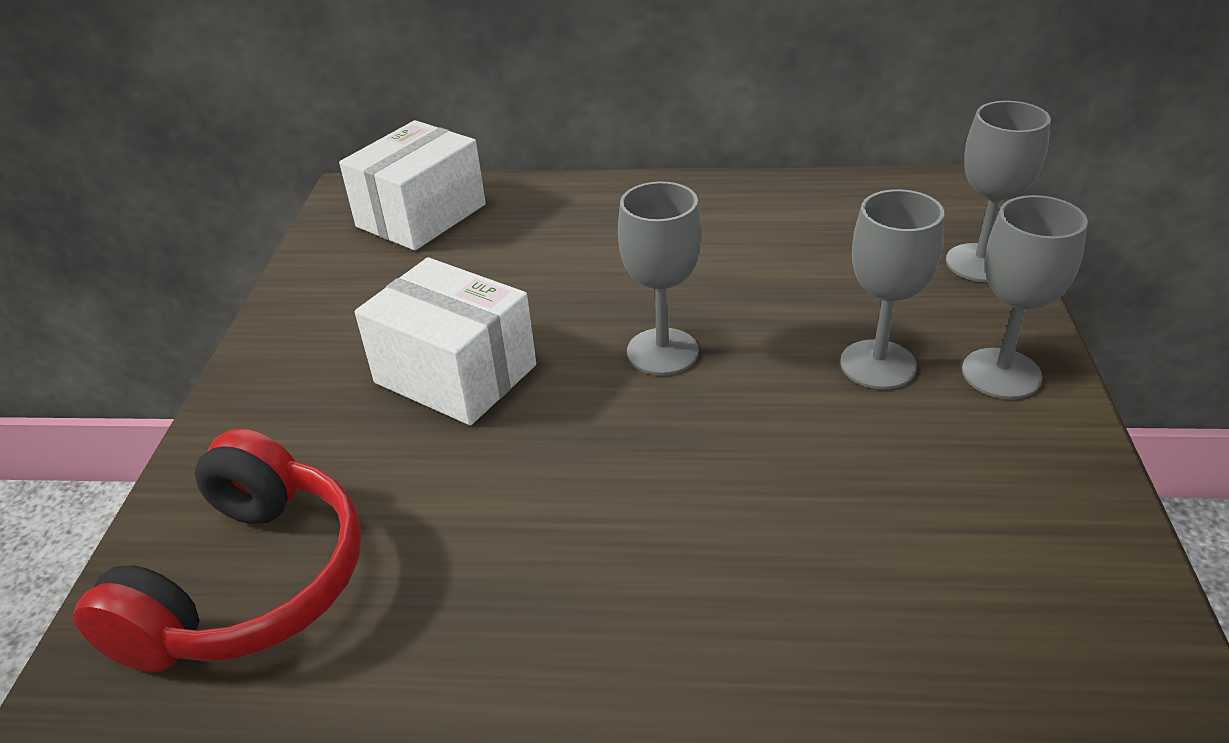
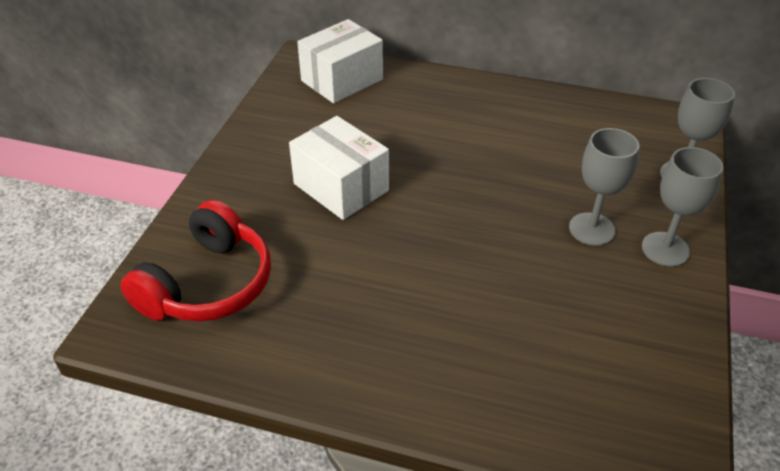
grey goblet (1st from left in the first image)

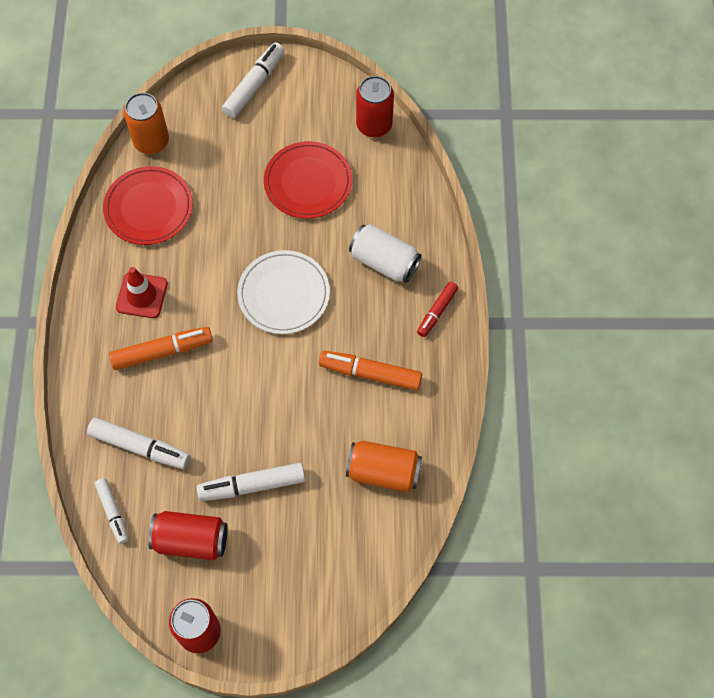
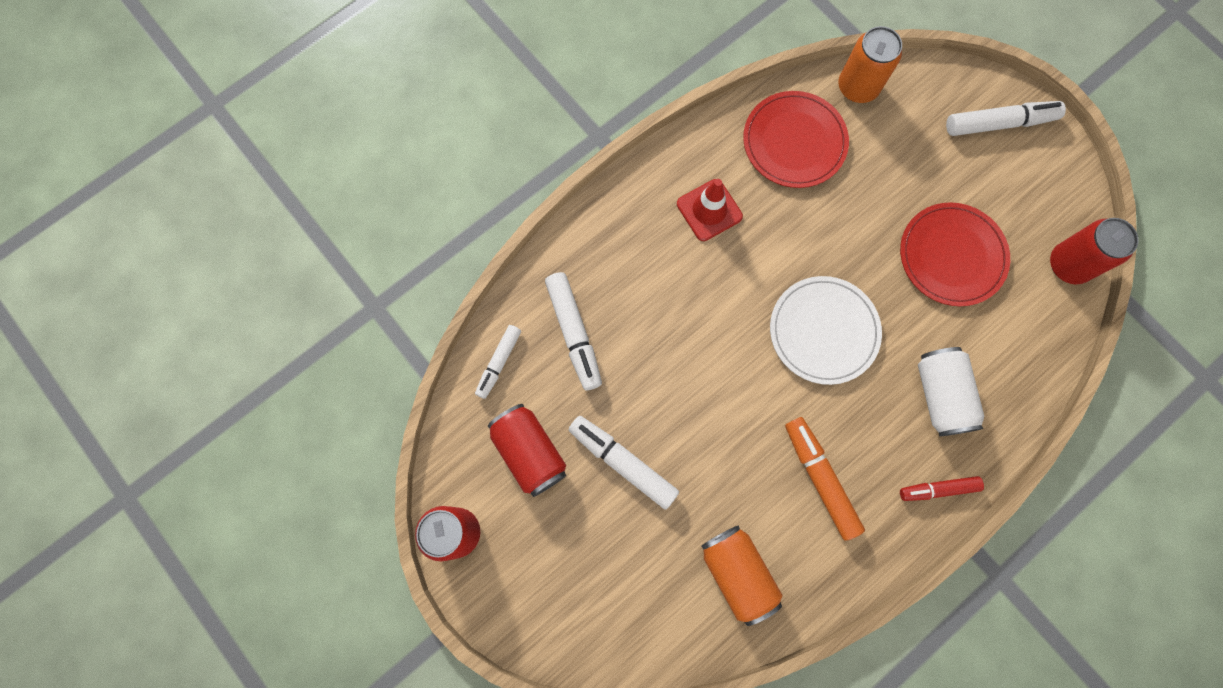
orange marker (1st from left in the first image)

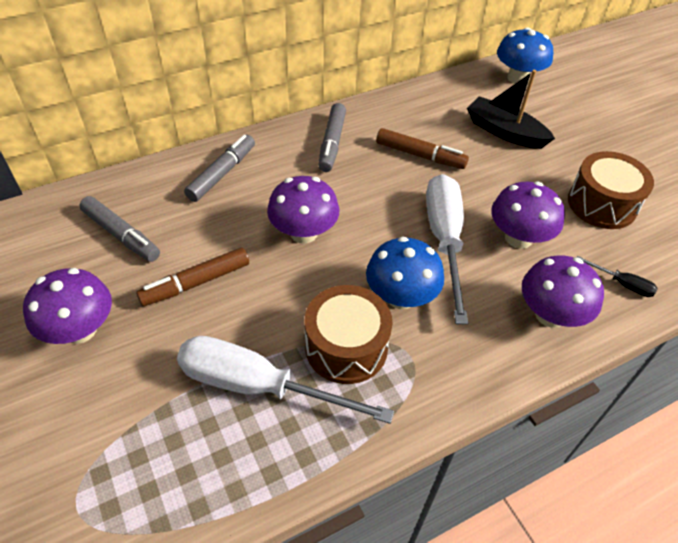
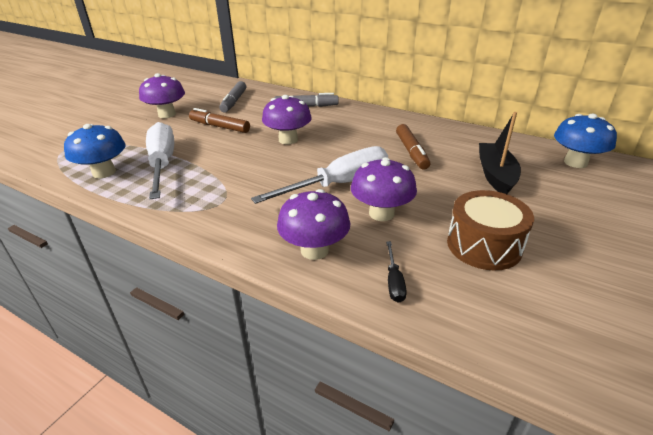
blue mushroom (1st from left); brown drum (1st from left in the first image); grey marker (3rd from left in the first image)

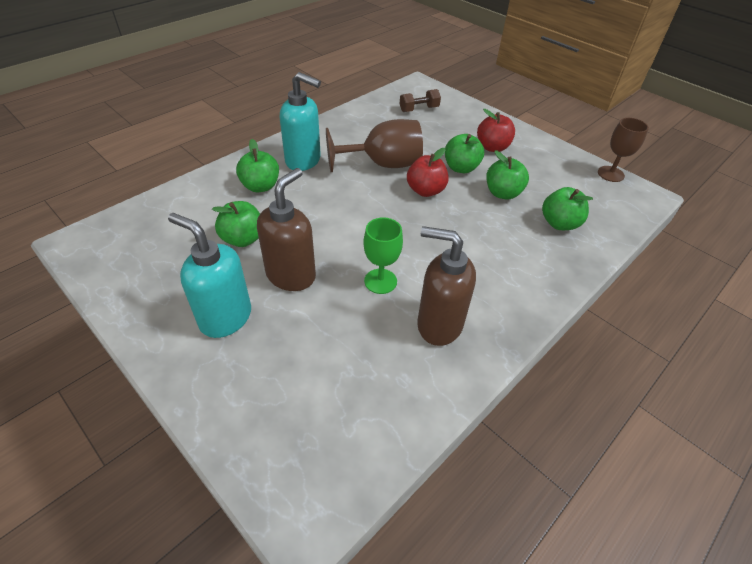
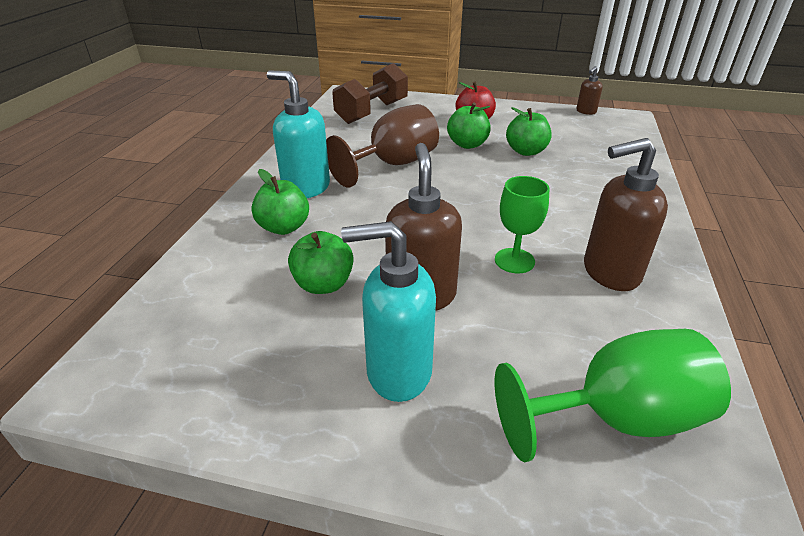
turquoise soap dispenser (1st from left); brown dumbbell; green goblet (2nd from left); brown soap dispenser (2nd from left); red apple (1st from left in the first image); green apple (5th from left in the first image)

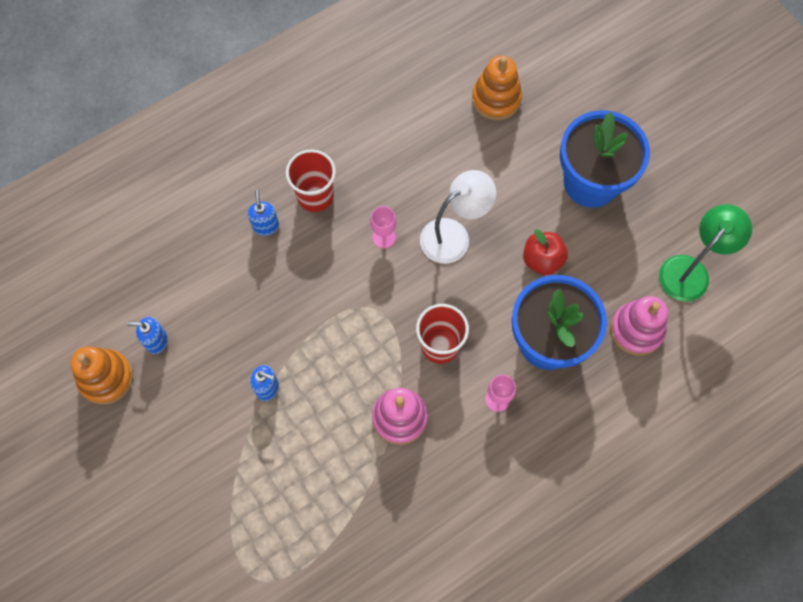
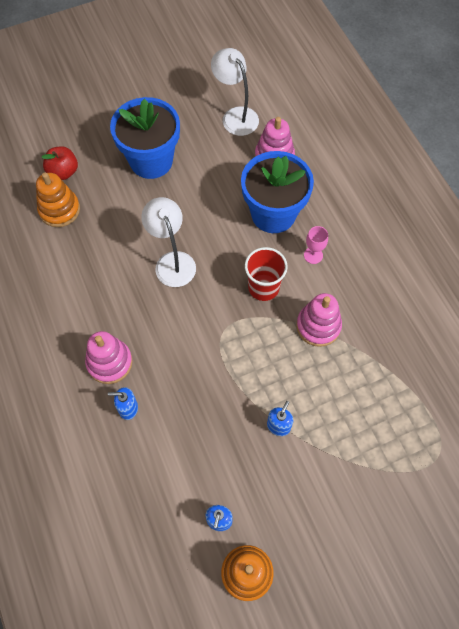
red apple; pink stacking toy (1st from left); white lamp (2nd from left); pink goblet (1st from left in the first image)

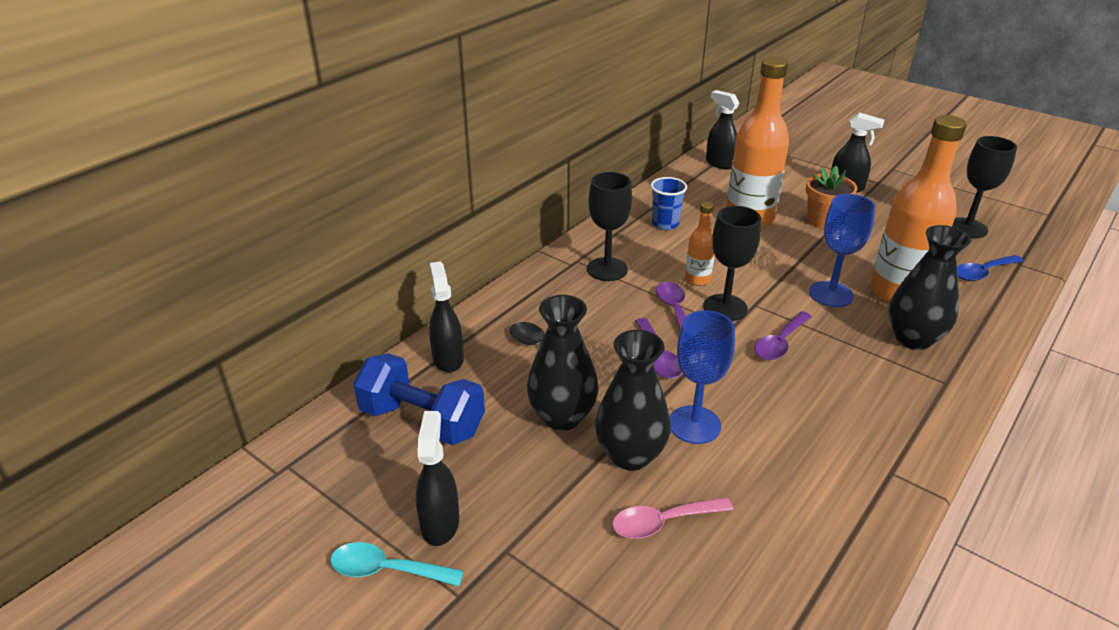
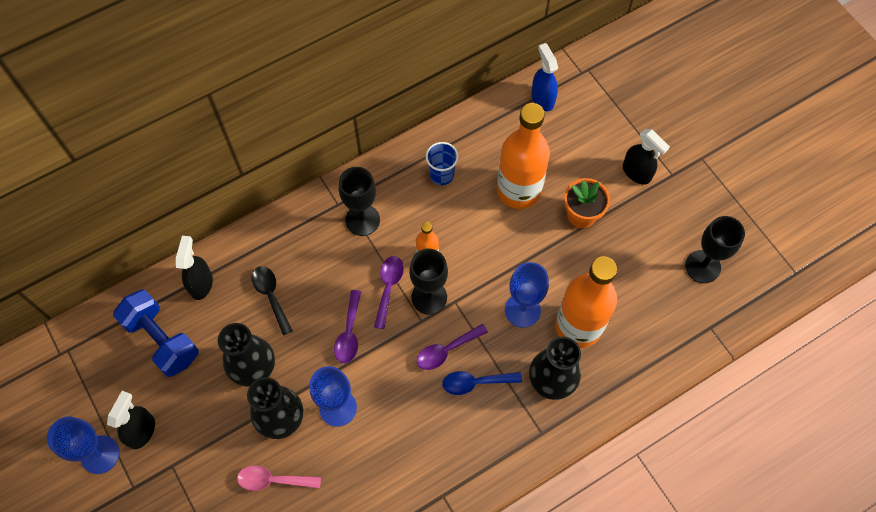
blue goblet (1st from left); blue spoon; blue spray bottle

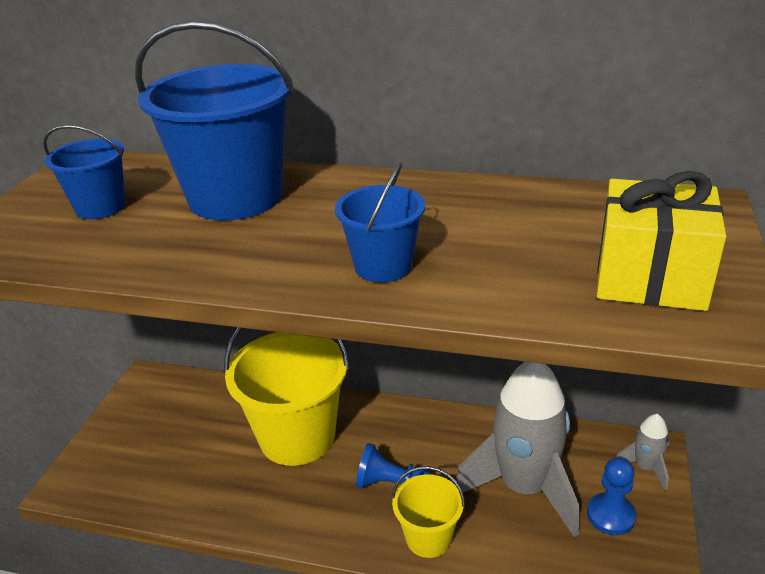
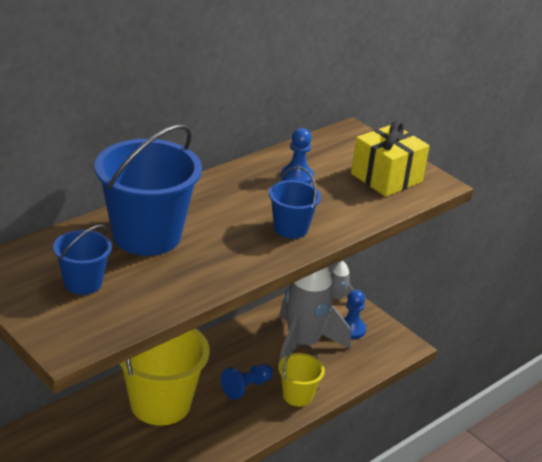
blue pawn (2nd from left)

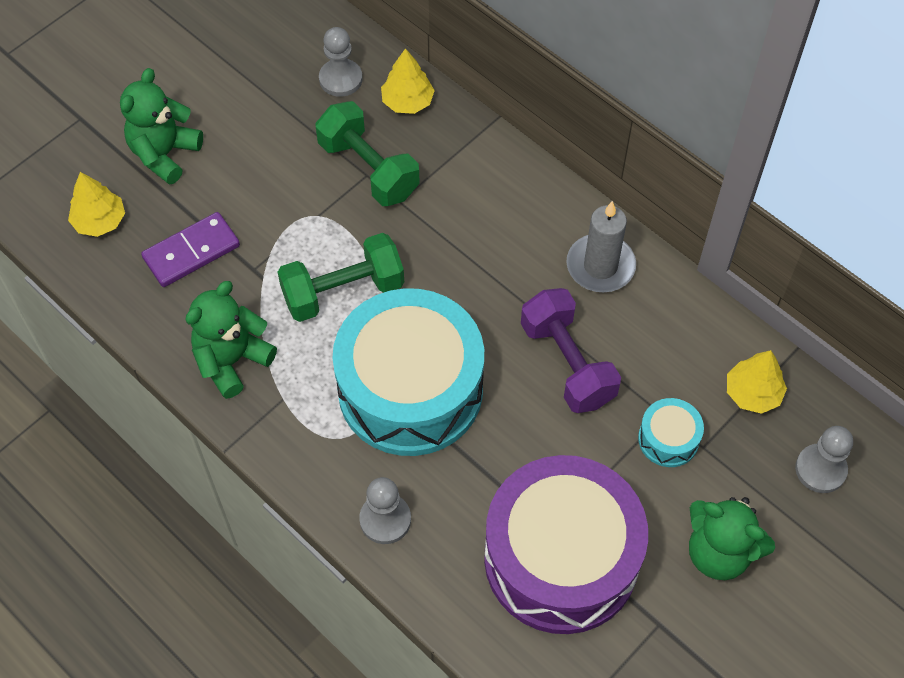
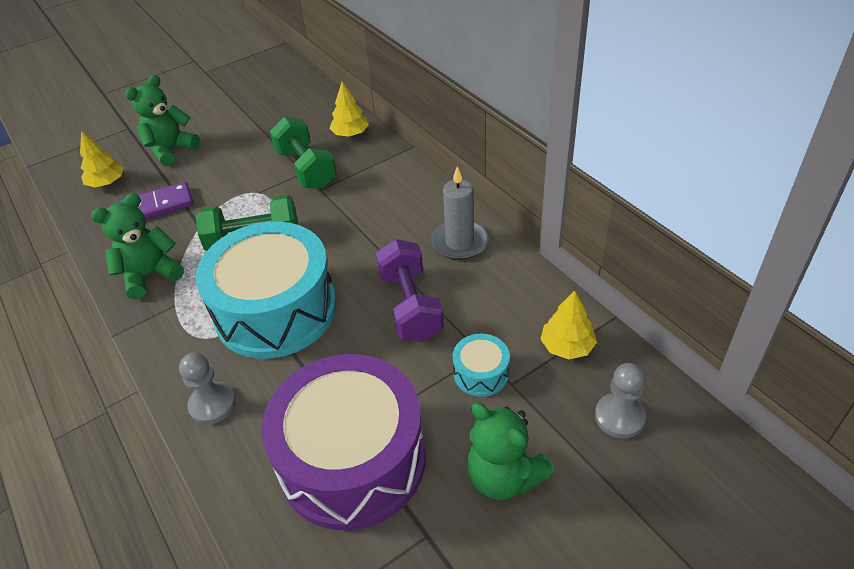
grey pawn (1st from left in the first image)

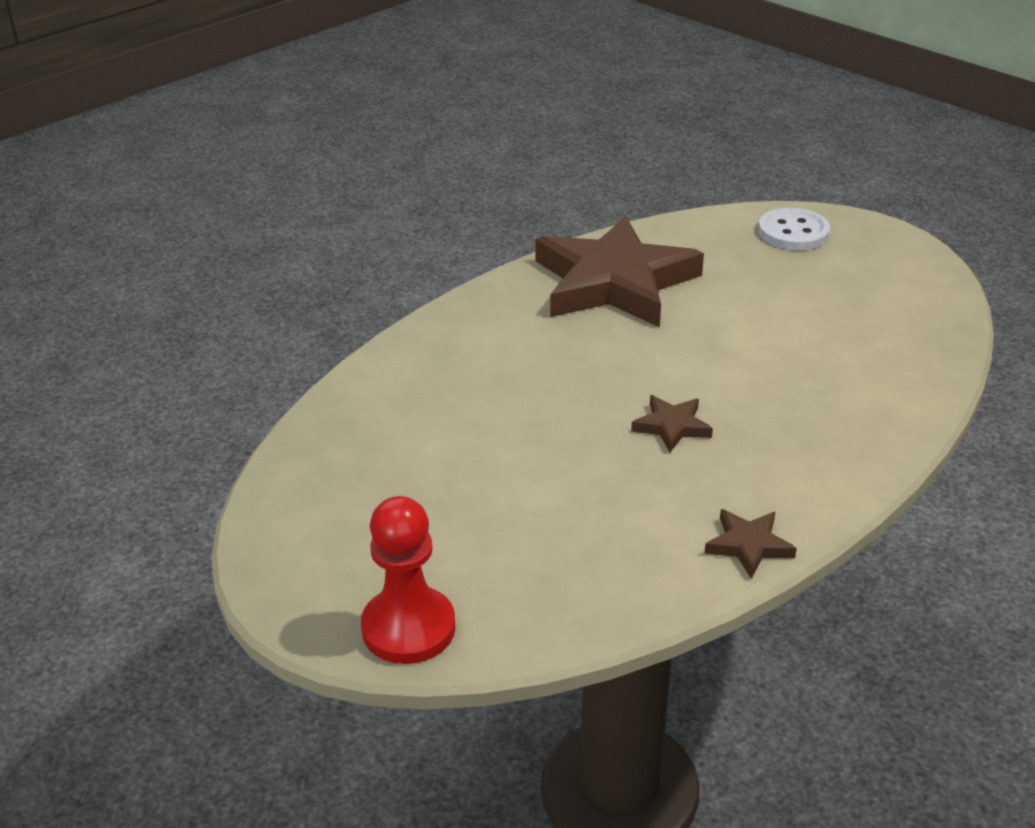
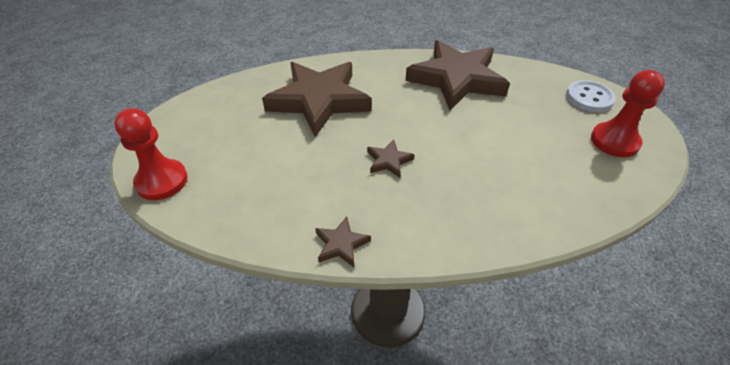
brown star (1st from left); red pawn (2nd from left)

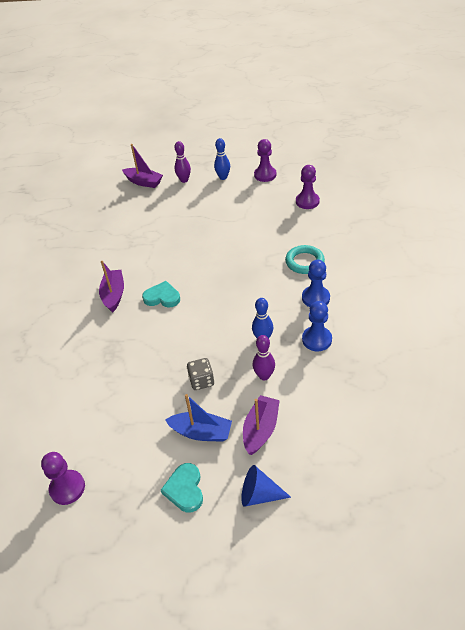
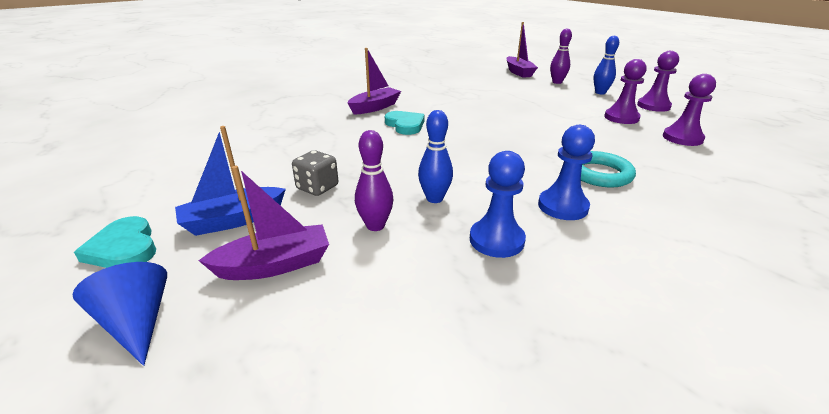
turquoise heart (1st from left); blue boat; purple pawn (1st from left)

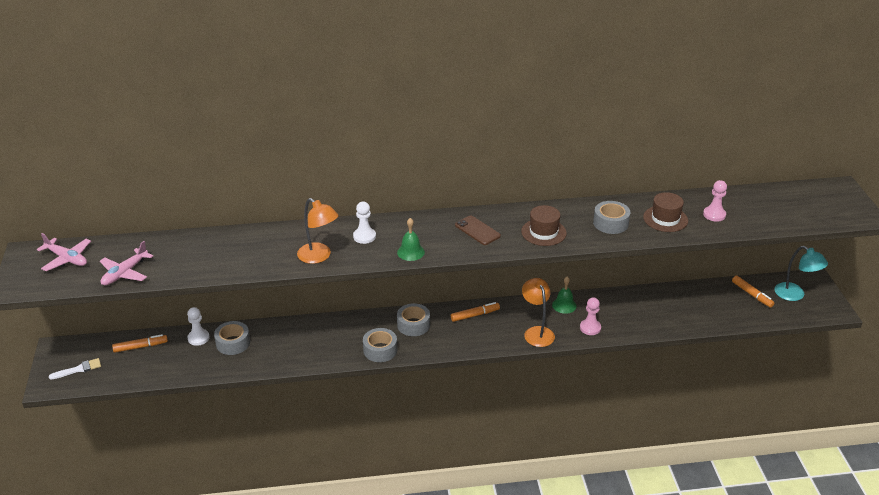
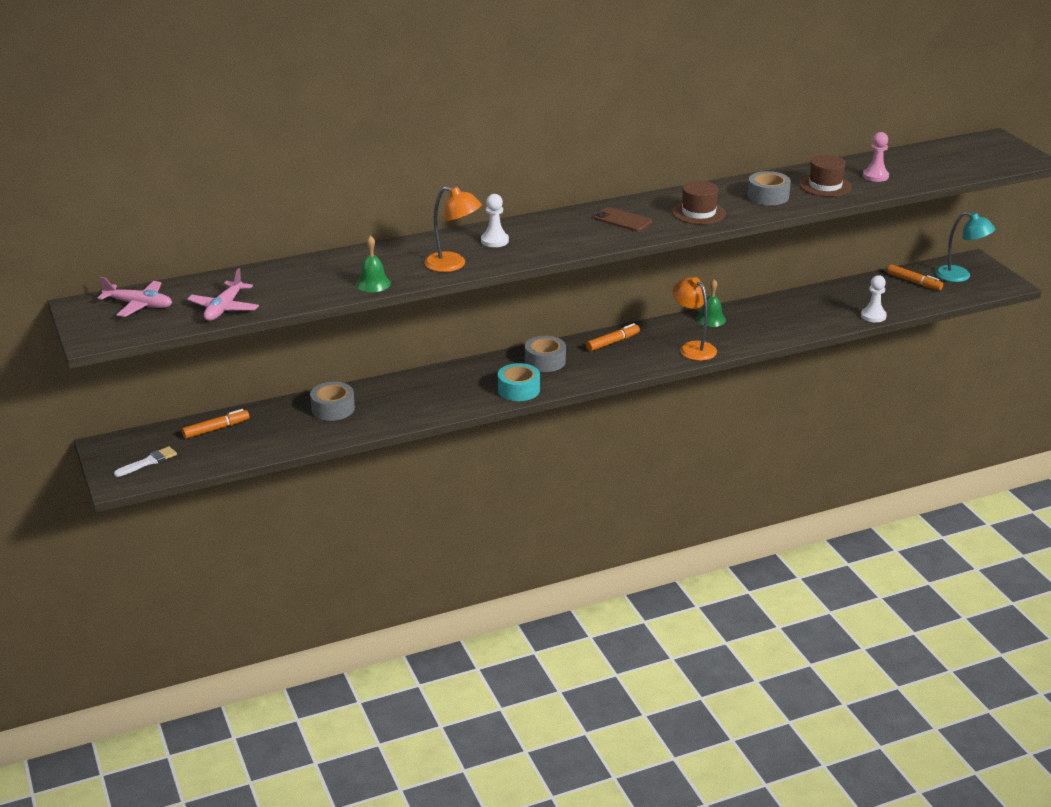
green bell (1st from left); turquoise tape; white pawn (2nd from left); pink pawn (1st from left in the first image)

